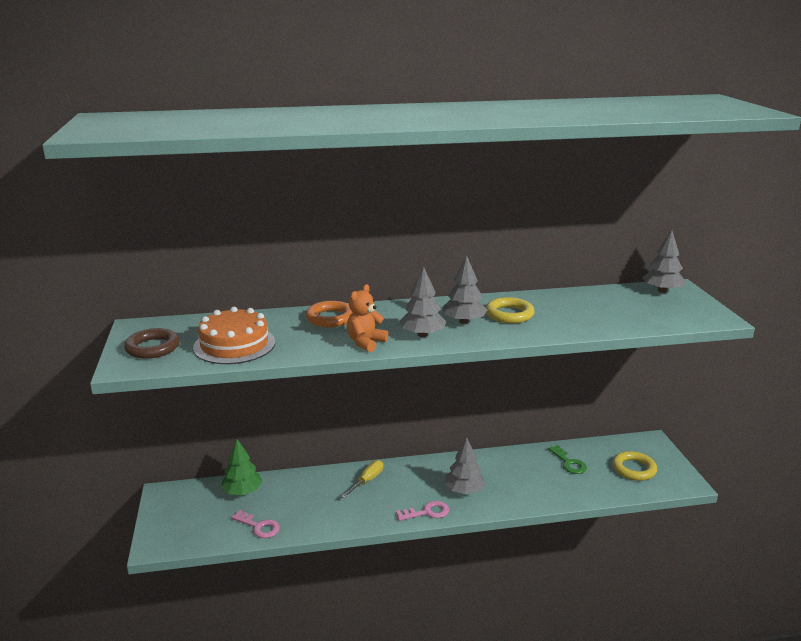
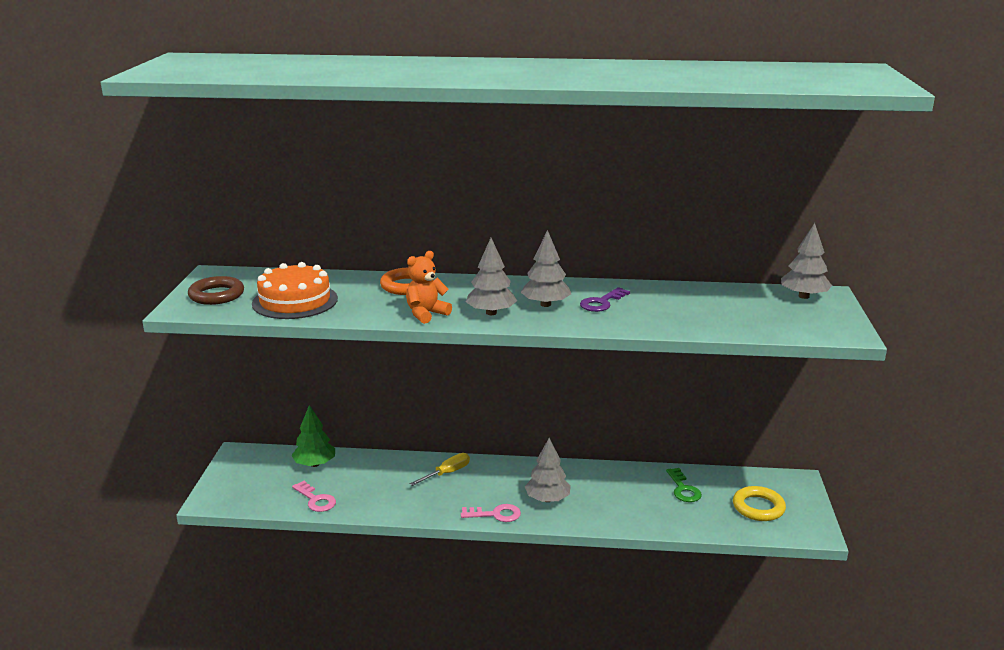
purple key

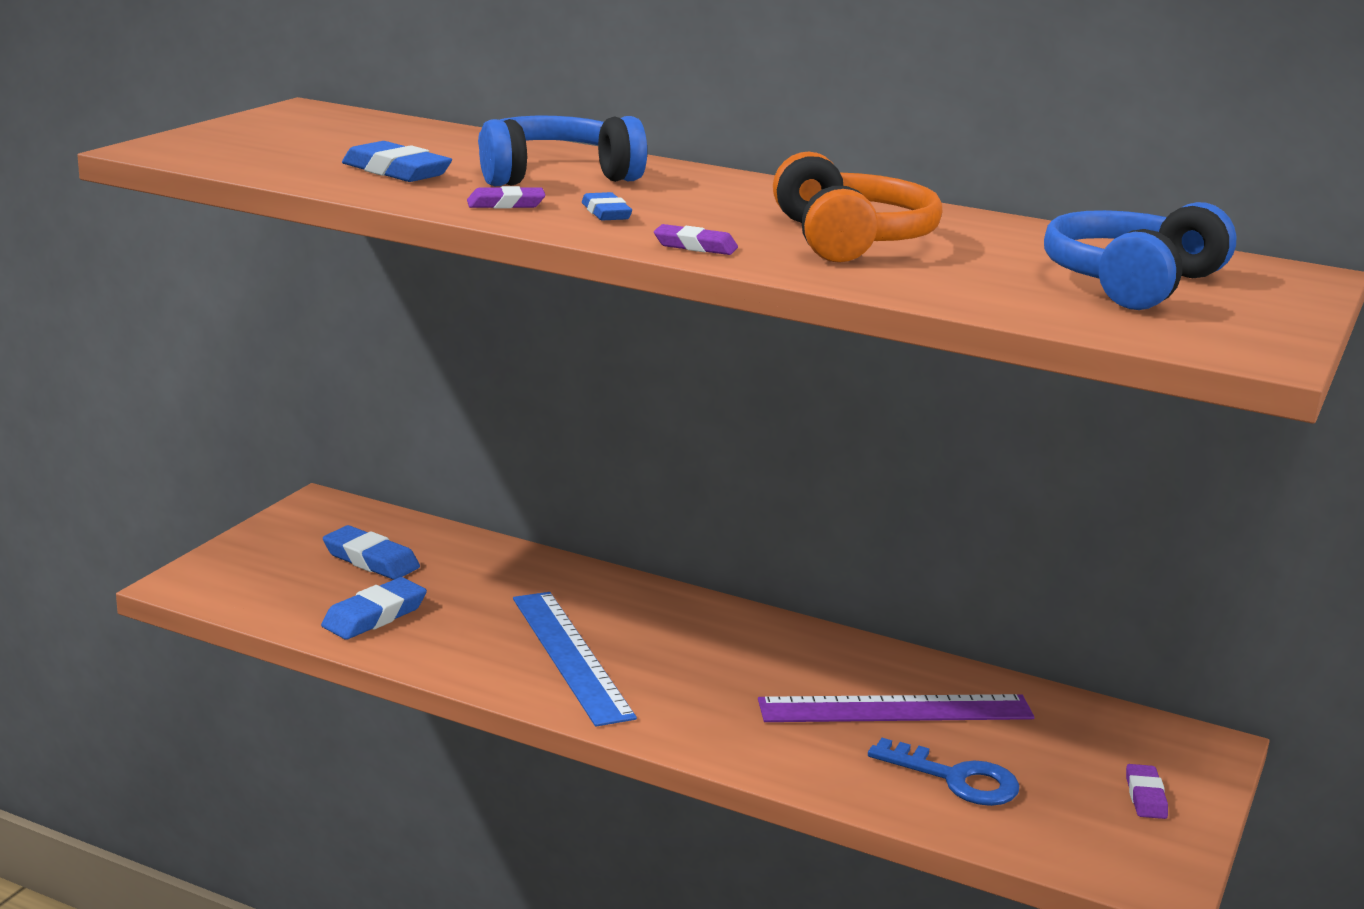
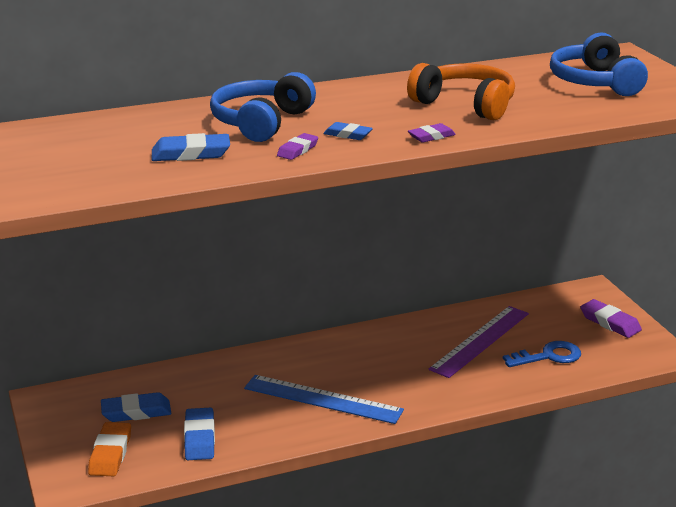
orange eraser; purple eraser (3rd from left)

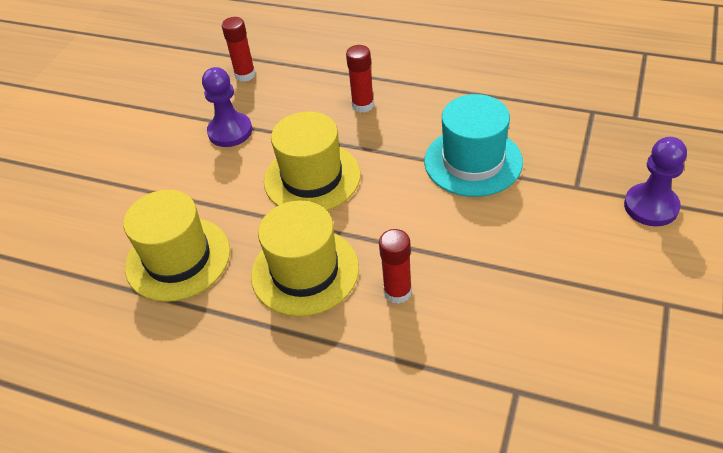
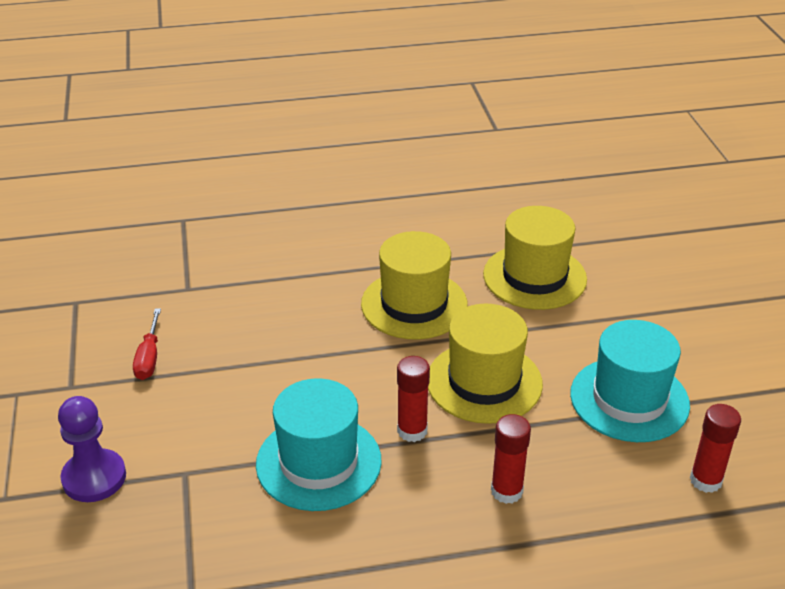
red screwdriver; red glue stick (1st from left); turquoise hat (2nd from left)

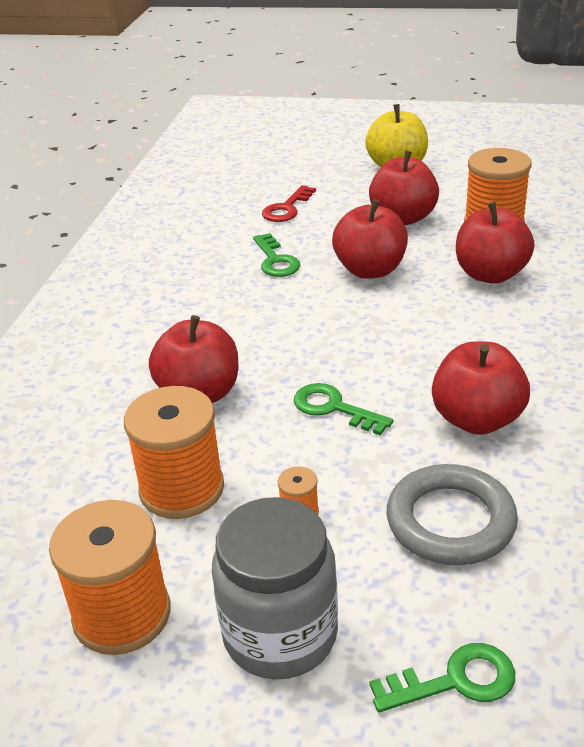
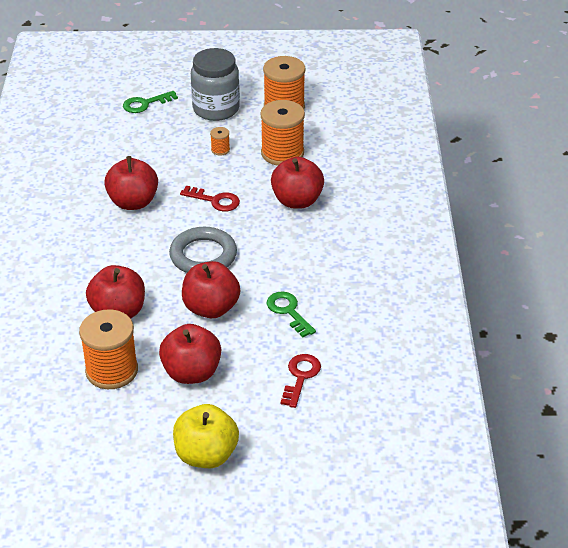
grey ring; red key (1st from left)

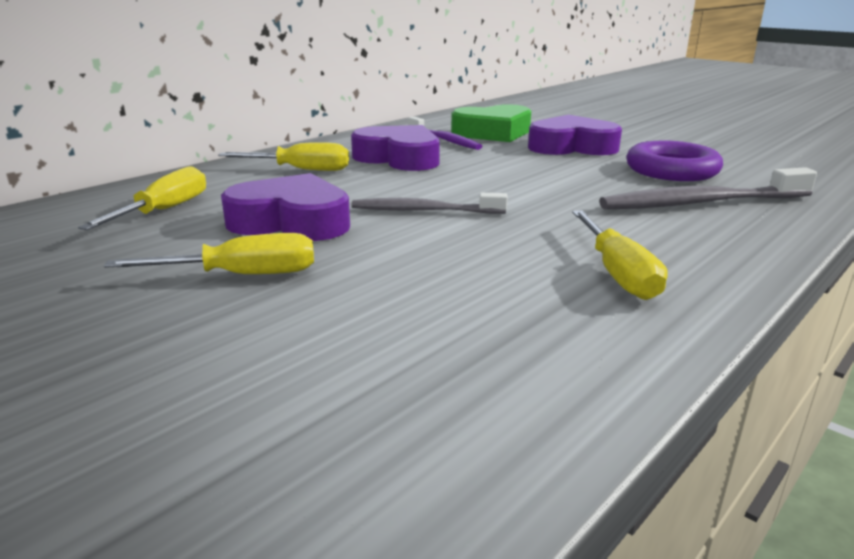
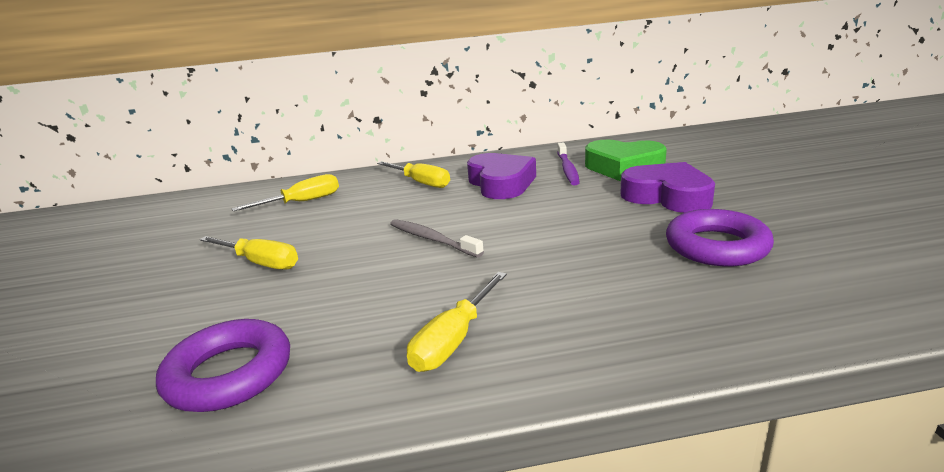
purple ring (1st from left); purple heart (1st from left in the first image); grey toothbrush (2nd from left in the first image)

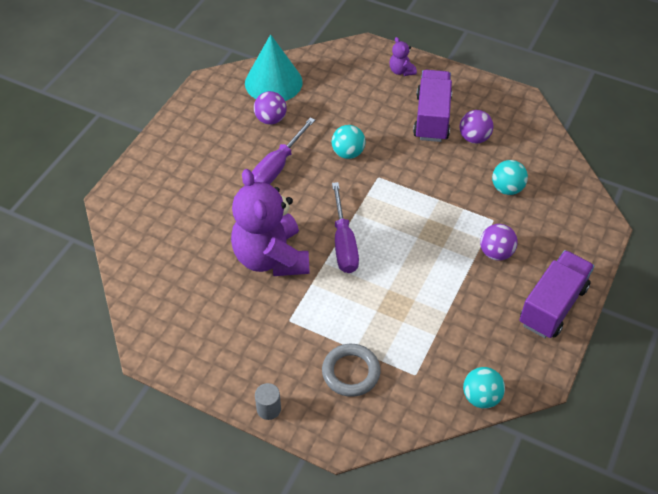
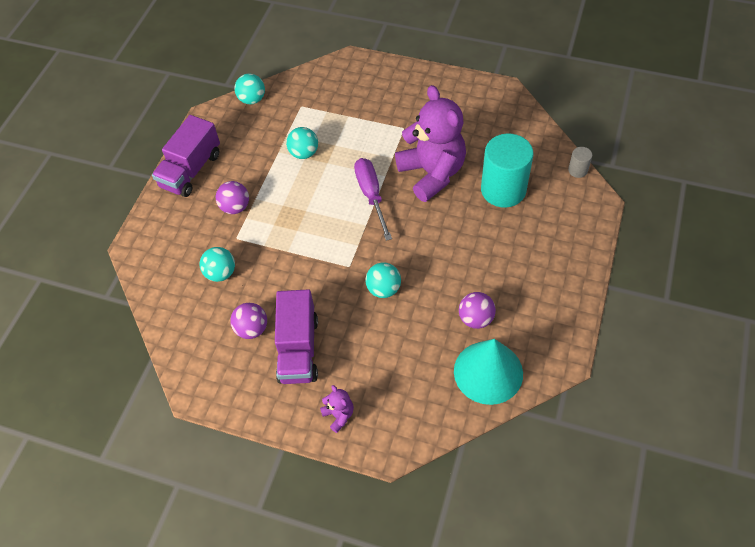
turquoise ball (3rd from left); turquoise cylinder; grey cylinder; purple screwdriver (1st from left in the first image); grey ring

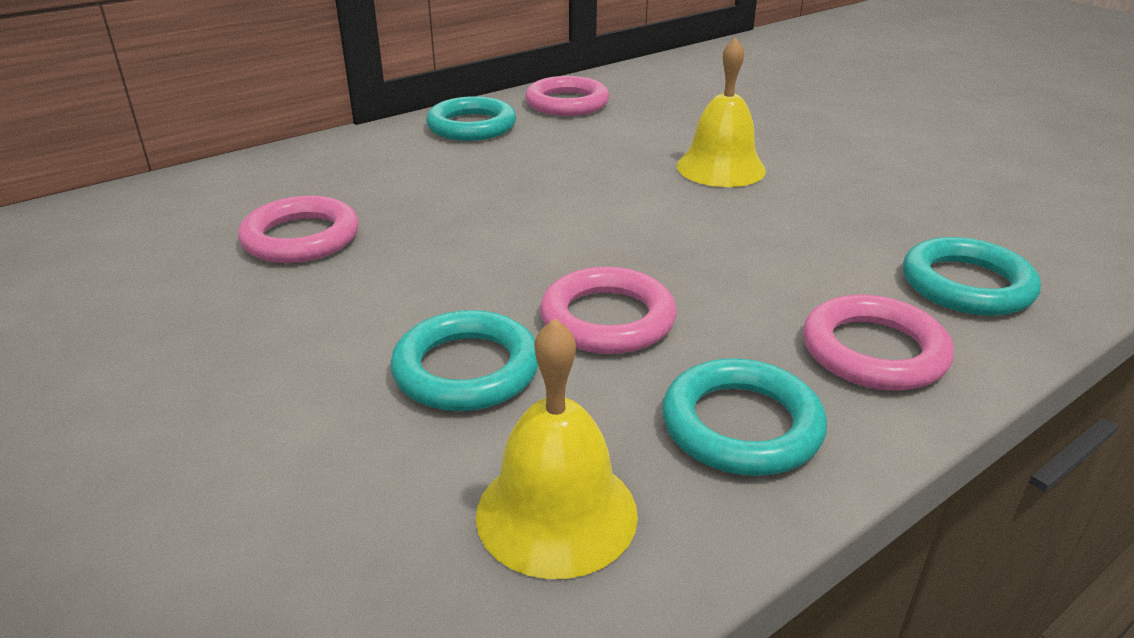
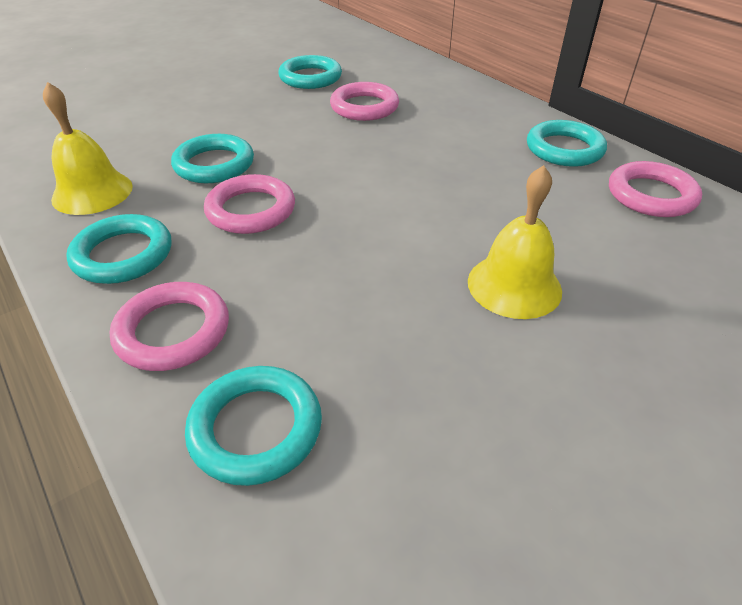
turquoise ring (4th from left)

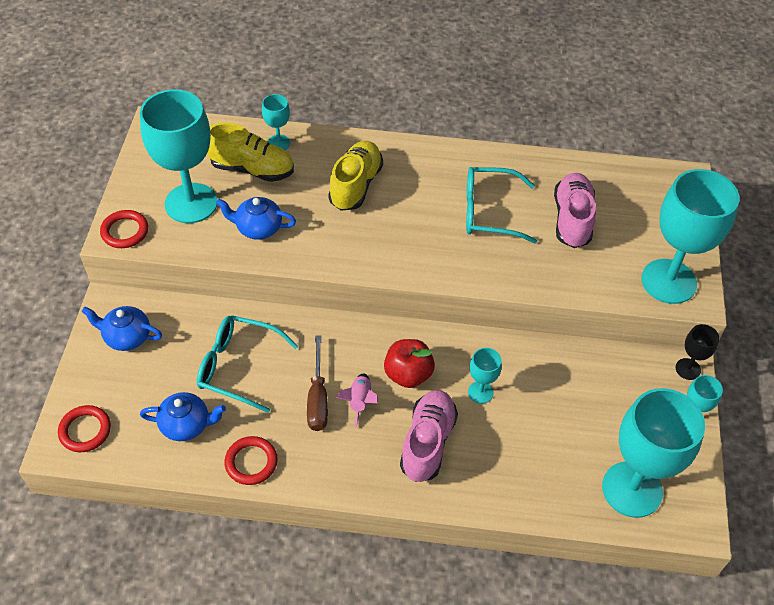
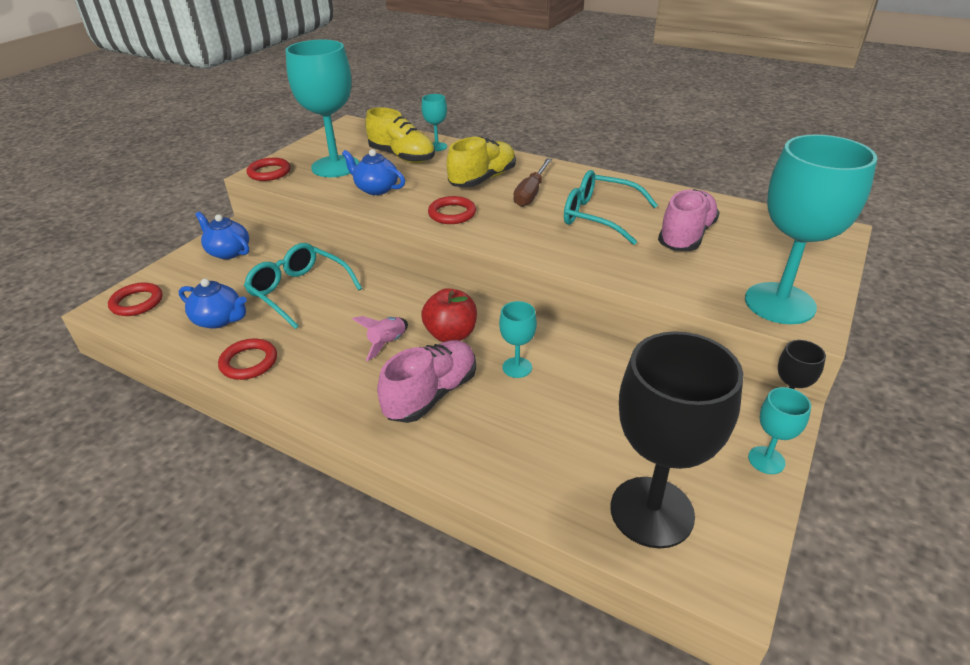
red ring (4th from left); brown screwdriver; black goblet (1st from left)

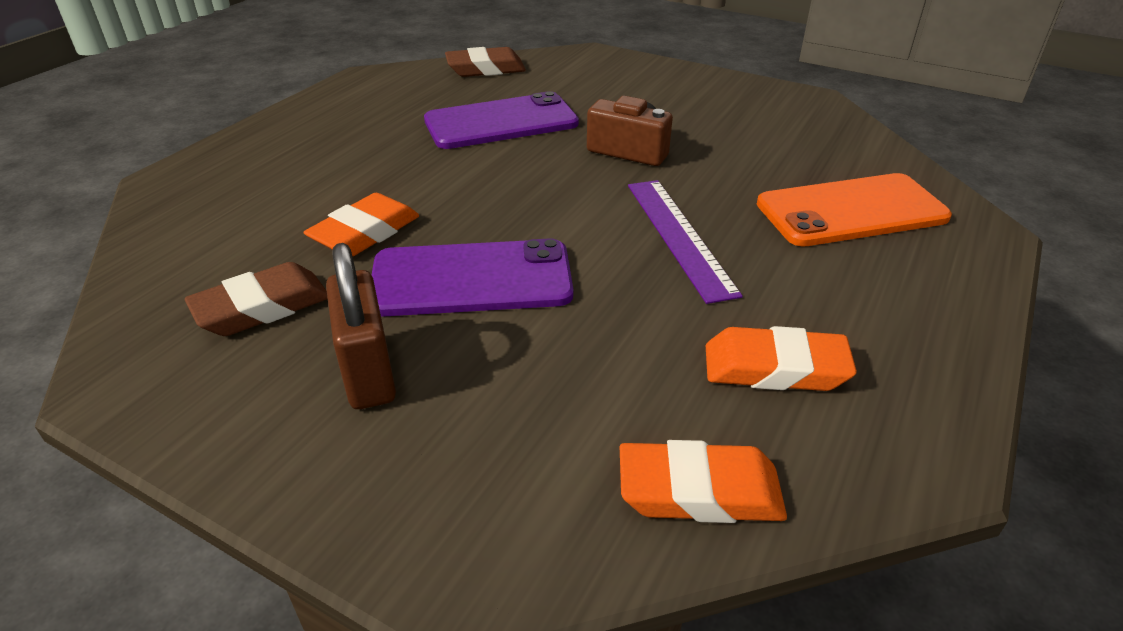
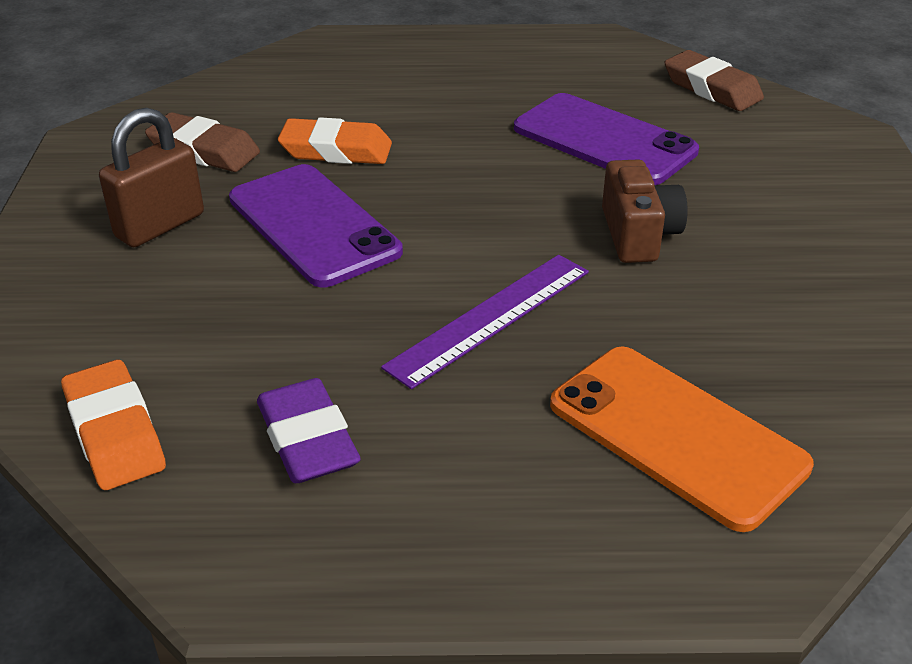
purple eraser

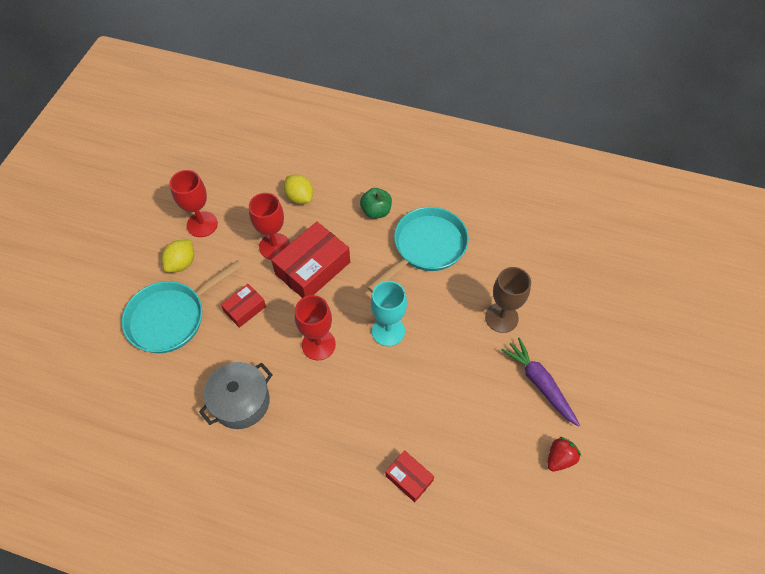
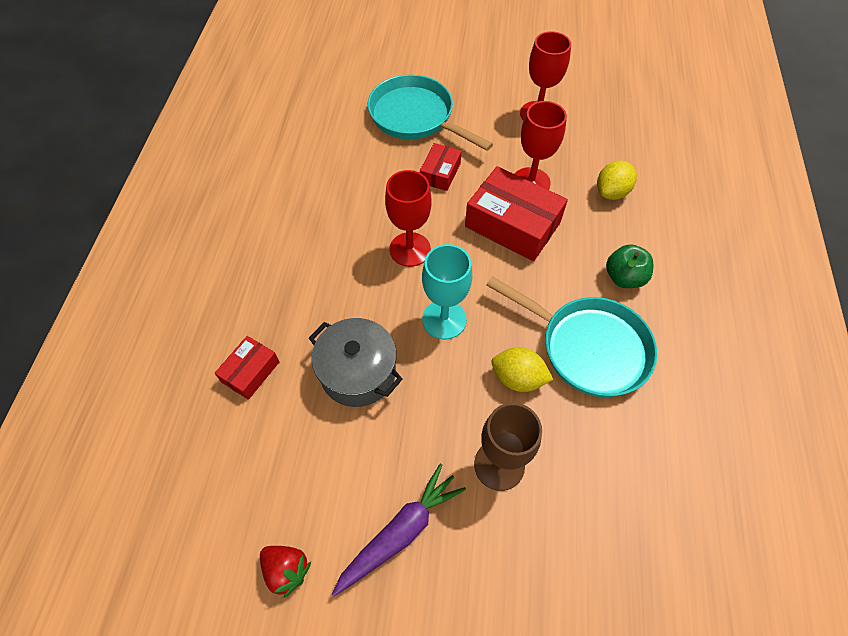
grey pot; red box (2nd from left); yellow lemon (1st from left)

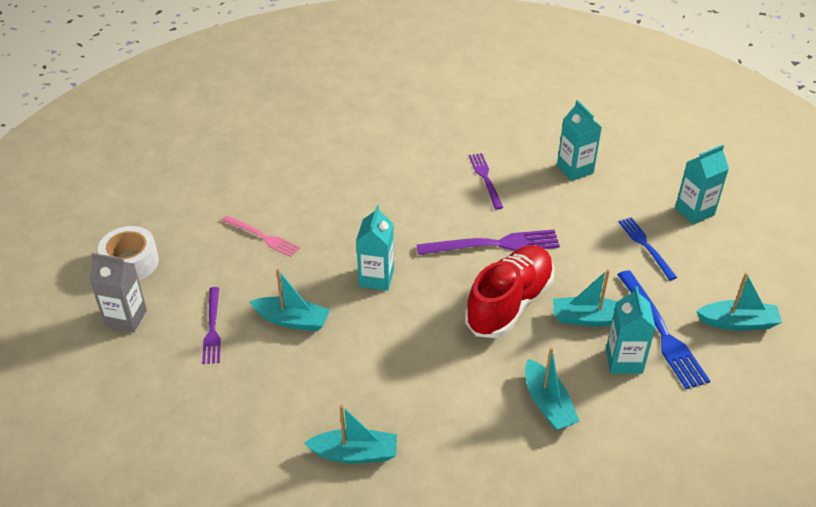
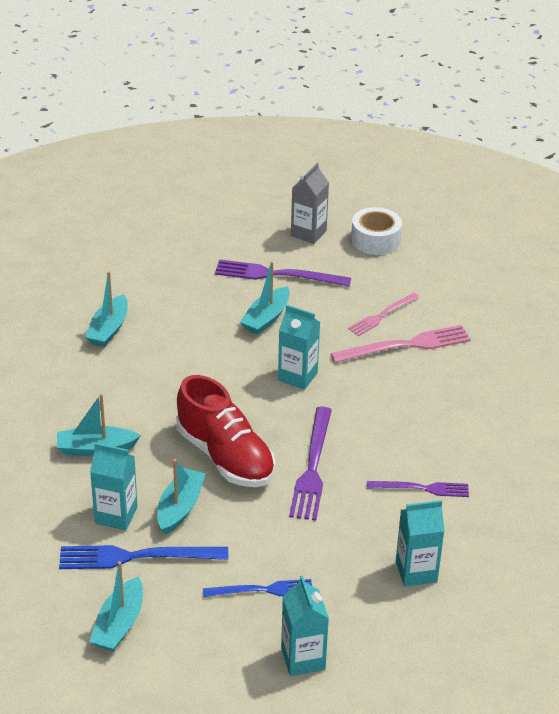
purple fork (1st from left); pink fork (2nd from left)

